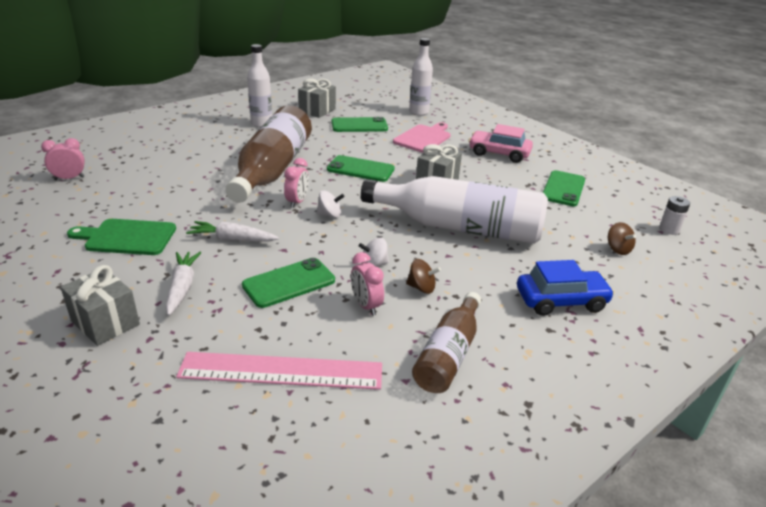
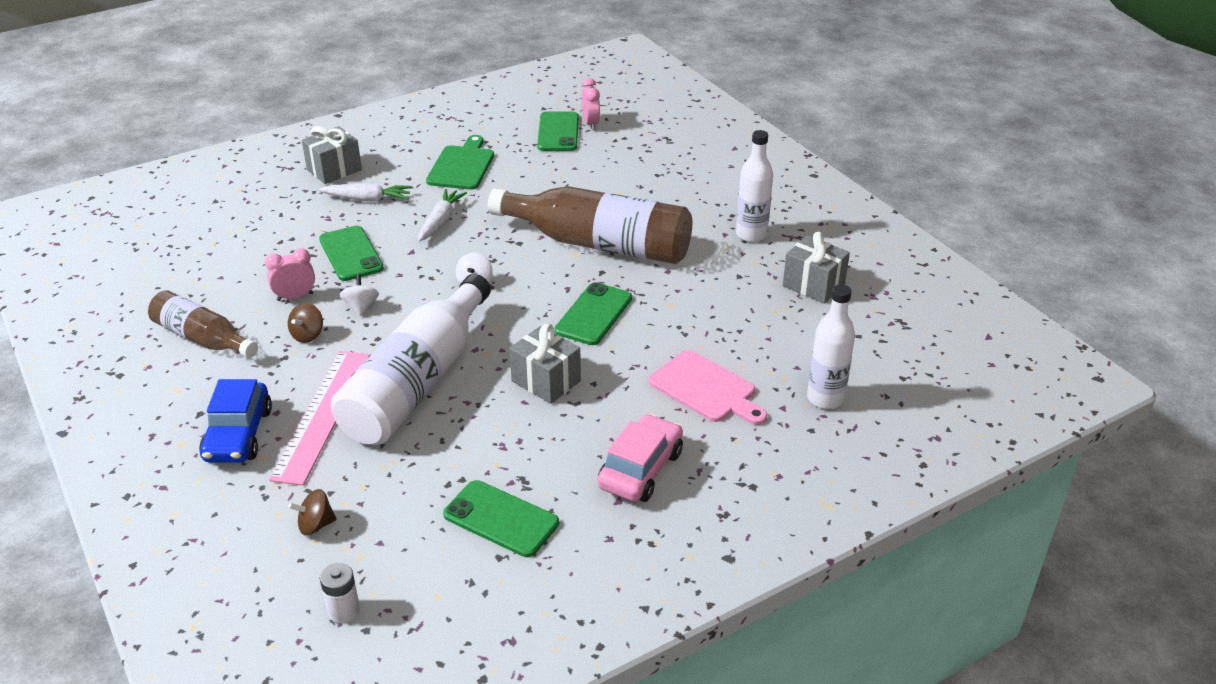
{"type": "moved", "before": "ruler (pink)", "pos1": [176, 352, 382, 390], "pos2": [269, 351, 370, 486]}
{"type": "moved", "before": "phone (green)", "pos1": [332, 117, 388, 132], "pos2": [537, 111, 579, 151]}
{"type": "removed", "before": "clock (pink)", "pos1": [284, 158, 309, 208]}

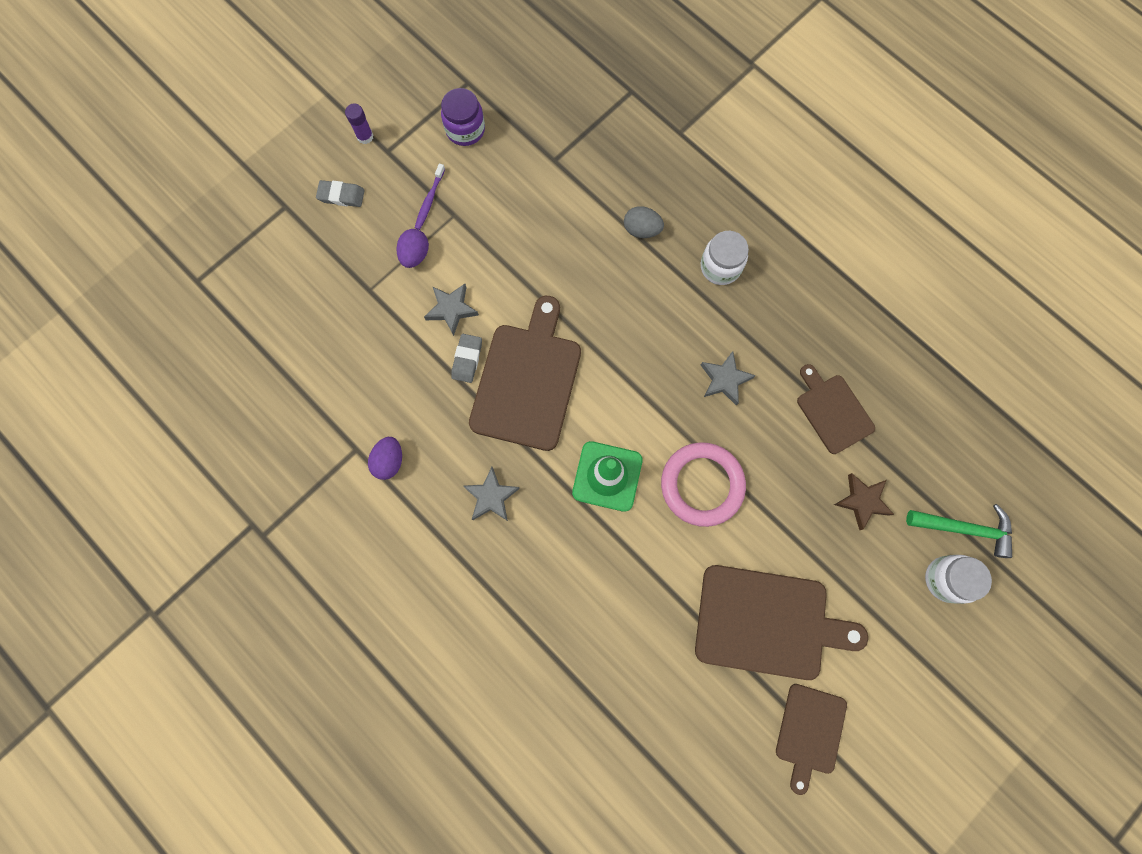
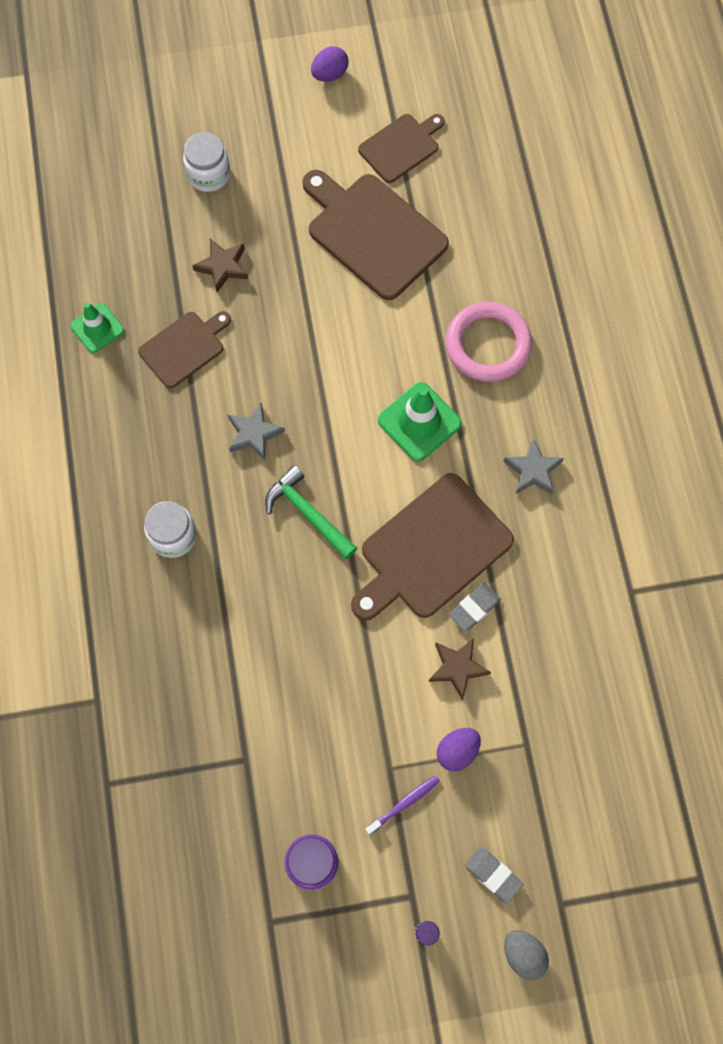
{"type": "added", "after": "traffic cone (green)", "pos2": [70, 302, 124, 353]}
{"type": "turned", "before": "cutting board (brown)", "pos1": [797, 364, 875, 454], "pos2": [138, 311, 231, 388], "turn": -135}
{"type": "moved", "before": "hammer (green)", "pos1": [906, 504, 1012, 558], "pos2": [265, 465, 357, 559]}
{"type": "moved", "before": "egg (purple)", "pos1": [368, 437, 402, 480], "pos2": [311, 46, 349, 82]}
{"type": "recoloured", "before": "star (grey)", "after": "star (brown)", "pos1": [424, 284, 479, 336], "pos2": [428, 638, 491, 700]}
{"type": "moved", "before": "ring (pink)", "pos1": [661, 442, 746, 527], "pos2": [446, 302, 532, 382]}
{"type": "moved", "before": "egg (grey)", "pos1": [624, 206, 664, 238], "pos2": [504, 930, 549, 980]}

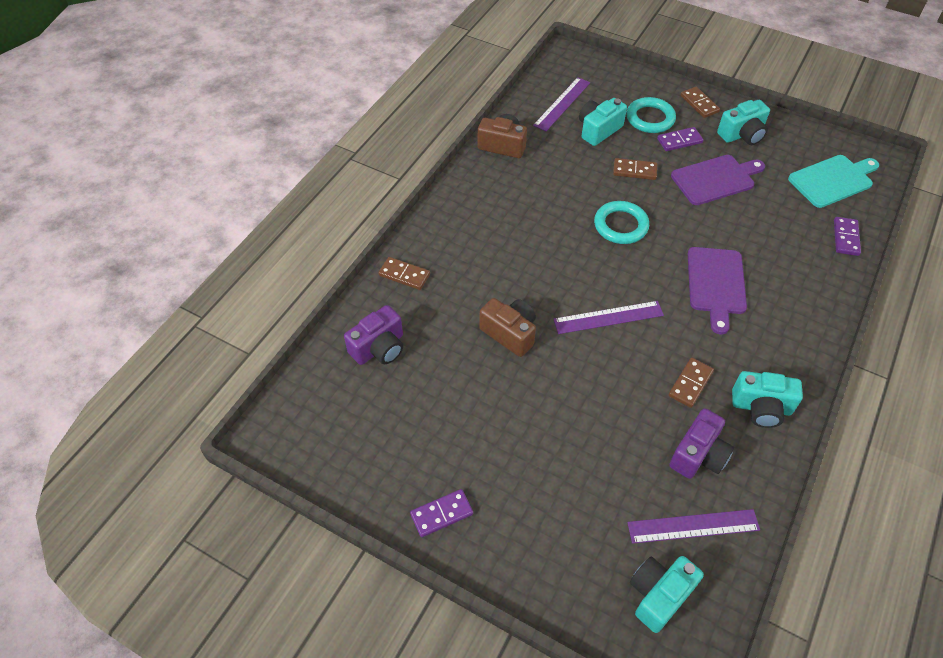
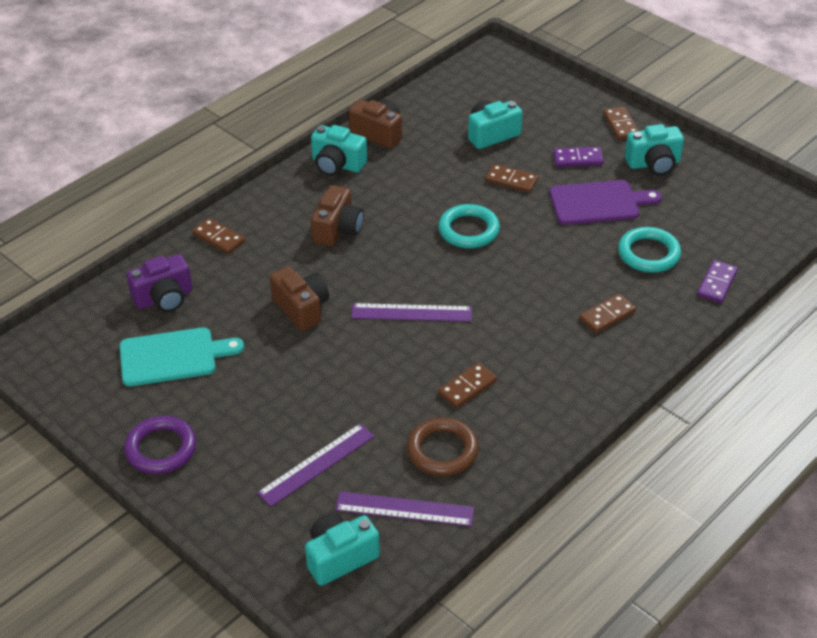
{"type": "moved", "before": "cutting board (turquoise)", "pos1": [788, 155, 879, 208], "pos2": [120, 327, 244, 386]}
{"type": "replaced", "before": "domino (purple)", "after": "ring (purple)", "pos1": [410, 489, 473, 537], "pos2": [124, 416, 196, 474]}
{"type": "moved", "before": "ruler (purple)", "pos1": [533, 77, 590, 131], "pos2": [257, 423, 374, 507]}
{"type": "moved", "before": "camera (turquoise)", "pos1": [732, 371, 803, 428], "pos2": [311, 125, 367, 176]}
{"type": "added", "after": "camera (brown)", "pos2": [311, 185, 364, 246]}
{"type": "replaced", "before": "camera (purple)", "after": "ring (brown)", "pos1": [669, 408, 734, 479], "pos2": [407, 417, 479, 476]}
{"type": "added", "after": "domino (brown)", "pos2": [579, 293, 636, 333]}
{"type": "moved", "before": "ring (turquoise)", "pos1": [627, 97, 676, 133], "pos2": [618, 227, 681, 273]}
{"type": "removed", "before": "cutting board (purple)", "pos1": [688, 247, 747, 335]}

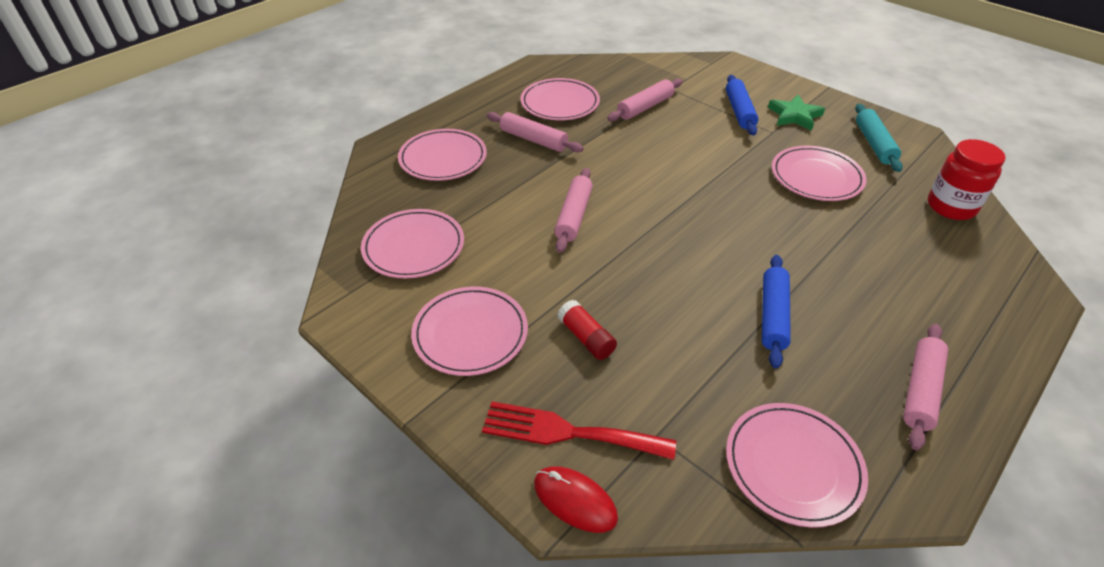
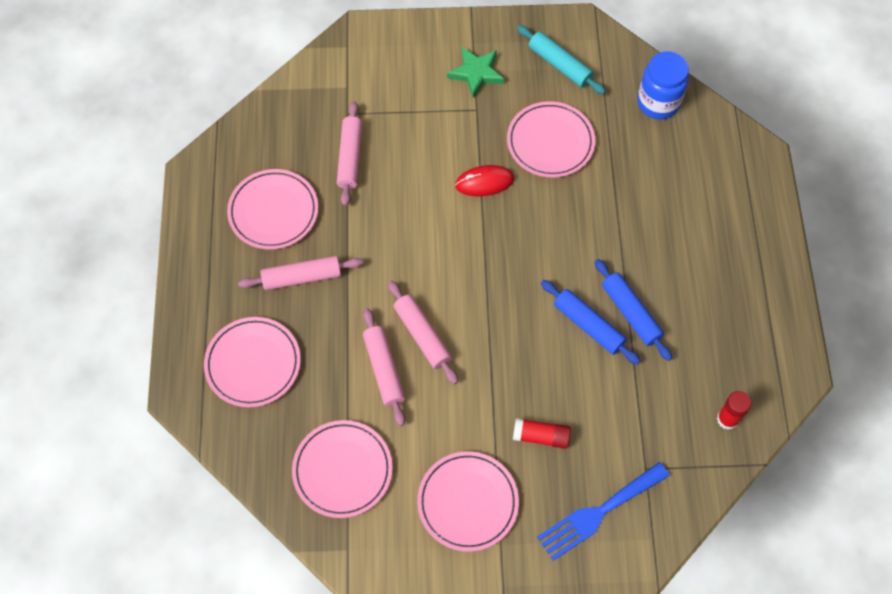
{"type": "moved", "before": "rolling pin (pink)", "pos1": [903, 324, 948, 450], "pos2": [363, 308, 405, 426]}
{"type": "moved", "before": "mouse (red)", "pos1": [534, 467, 618, 533], "pos2": [455, 165, 514, 196]}
{"type": "recoloured", "before": "fork (red)", "after": "fork (blue)", "pos1": [482, 401, 676, 460], "pos2": [537, 462, 670, 561]}
{"type": "moved", "before": "rolling pin (blue)", "pos1": [726, 75, 759, 135], "pos2": [541, 280, 640, 365]}
{"type": "recoloured", "before": "jar (red)", "after": "jar (blue)", "pos1": [928, 139, 1006, 220], "pos2": [638, 52, 689, 119]}
{"type": "replaced", "before": "plate (pink)", "after": "glue stick (red)", "pos1": [726, 403, 868, 528], "pos2": [717, 391, 751, 430]}

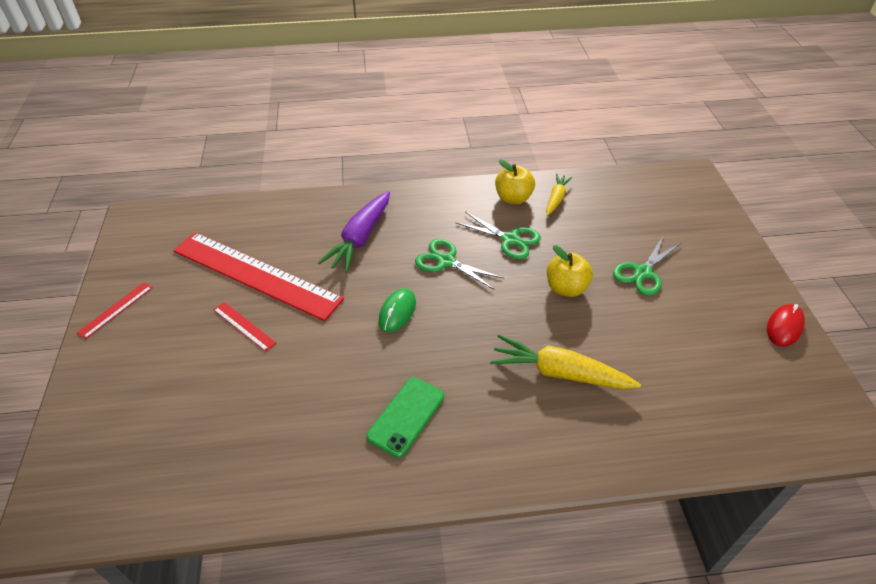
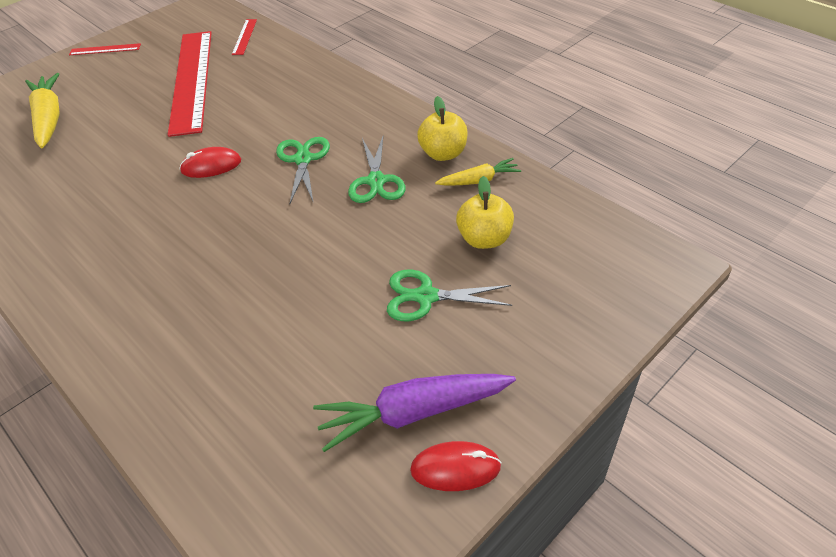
{"type": "moved", "before": "carrot (yellow)", "pos1": [490, 335, 641, 389], "pos2": [25, 73, 60, 148]}
{"type": "recoloured", "before": "mouse (green)", "after": "mouse (red)", "pos1": [379, 288, 416, 332], "pos2": [179, 147, 241, 178]}
{"type": "moved", "before": "ruler (red)", "pos1": [213, 302, 277, 351], "pos2": [232, 19, 257, 55]}
{"type": "moved", "before": "carrot (purple)", "pos1": [318, 191, 390, 273], "pos2": [313, 374, 516, 452]}
{"type": "moved", "before": "apple (yellow)", "pos1": [547, 245, 593, 297], "pos2": [456, 176, 514, 249]}
{"type": "removed", "before": "phone (green)", "pos1": [366, 377, 444, 458]}

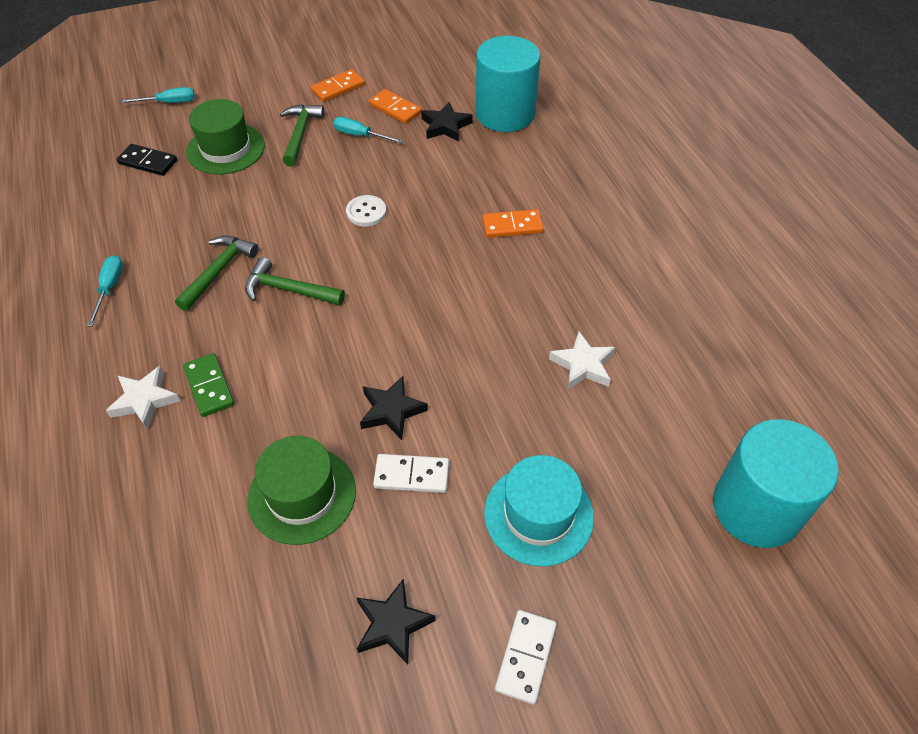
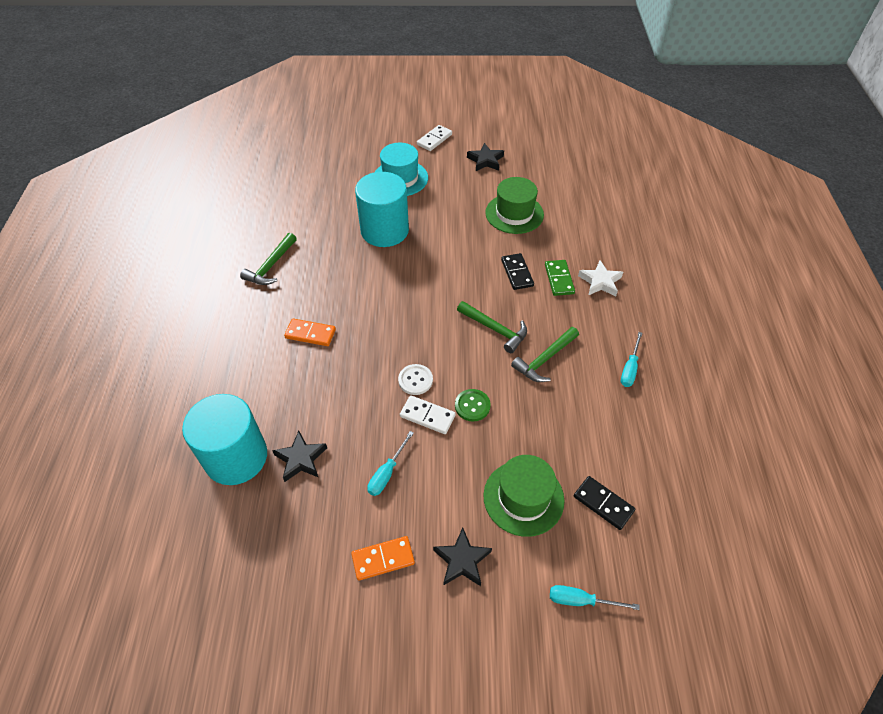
{"type": "moved", "before": "hammer (green)", "pos1": [280, 104, 325, 166], "pos2": [240, 233, 297, 285]}
{"type": "moved", "before": "cylinder (turquoise)", "pos1": [713, 419, 839, 548], "pos2": [355, 172, 409, 247]}
{"type": "turned", "before": "screwdriver (turquoise)", "pos1": [333, 117, 403, 143], "pos2": [367, 431, 414, 496], "turn": 75}
{"type": "moved", "before": "domino (white)", "pos1": [373, 454, 449, 493], "pos2": [400, 395, 456, 434]}
{"type": "moved", "before": "star (black)", "pos1": [360, 376, 428, 440], "pos2": [433, 527, 492, 586]}
{"type": "added", "after": "button (green)", "pos2": [455, 389, 491, 422]}
{"type": "added", "after": "domino (black)", "pos2": [501, 253, 534, 290]}
{"type": "removed", "before": "domino (orange)", "pos1": [369, 89, 422, 124]}
{"type": "removed", "before": "star (white)", "pos1": [549, 331, 615, 389]}

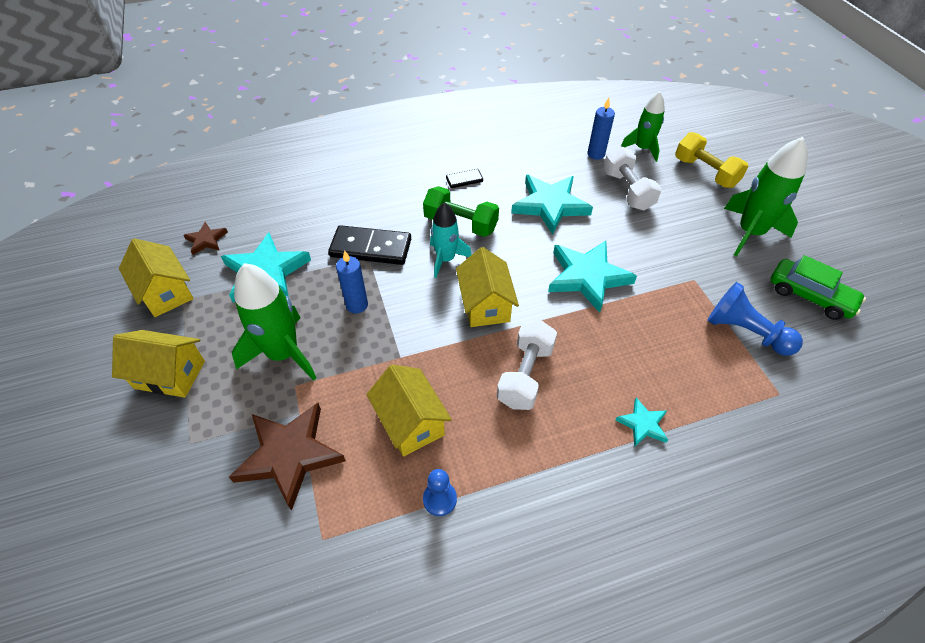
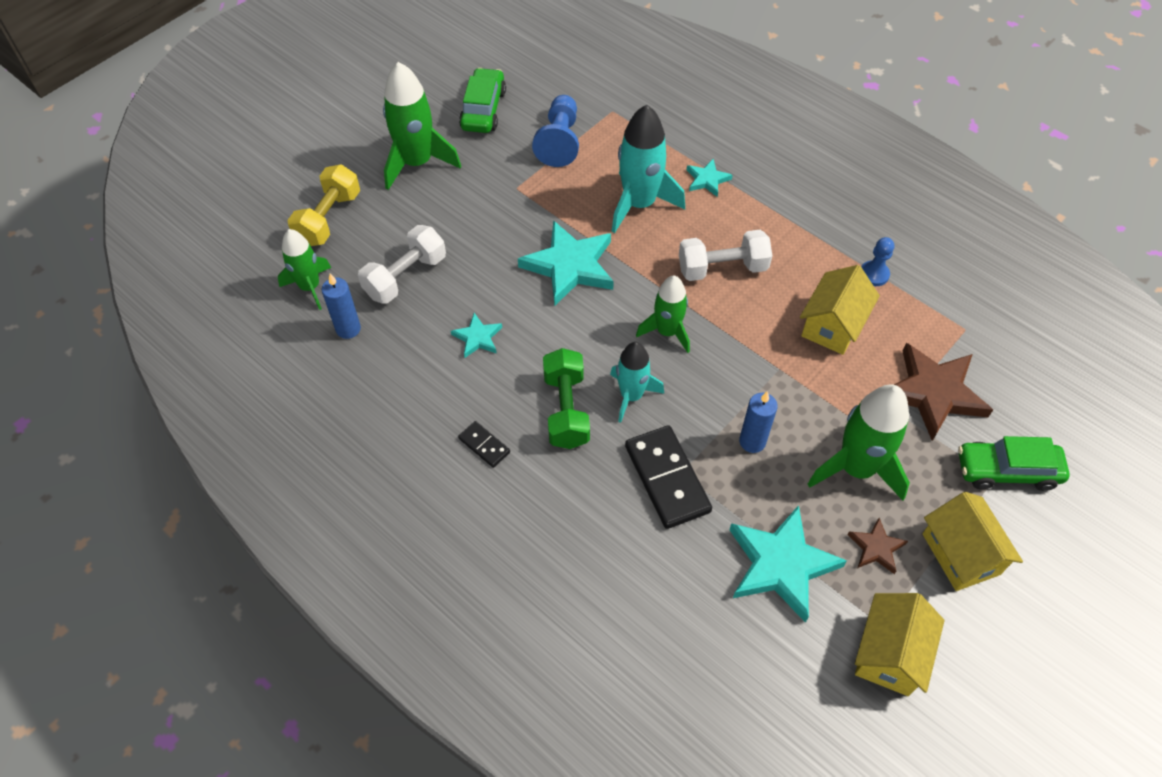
{"type": "resized", "before": "star (turquoise)", "pos1": [511, 175, 593, 234], "pos2": [451, 313, 502, 358], "scale": 0.5}
{"type": "added", "after": "rocket (turquoise)", "pos2": [611, 105, 685, 233]}
{"type": "replaced", "before": "house (yellow)", "after": "rocket (green)", "pos1": [456, 247, 519, 327], "pos2": [636, 276, 690, 353]}
{"type": "moved", "before": "star (brown)", "pos1": [183, 222, 228, 255], "pos2": [847, 518, 908, 574]}
{"type": "added", "after": "car (green)", "pos2": [958, 436, 1070, 491]}

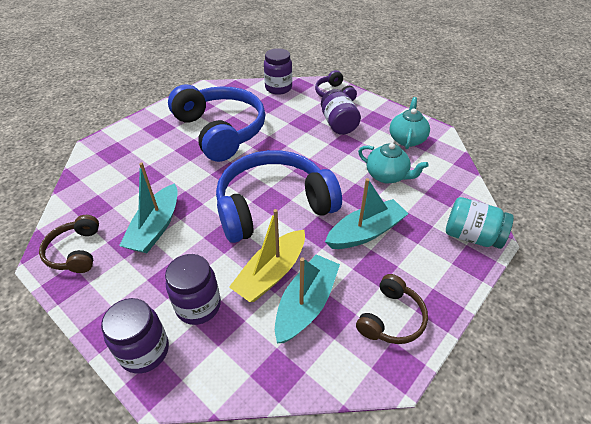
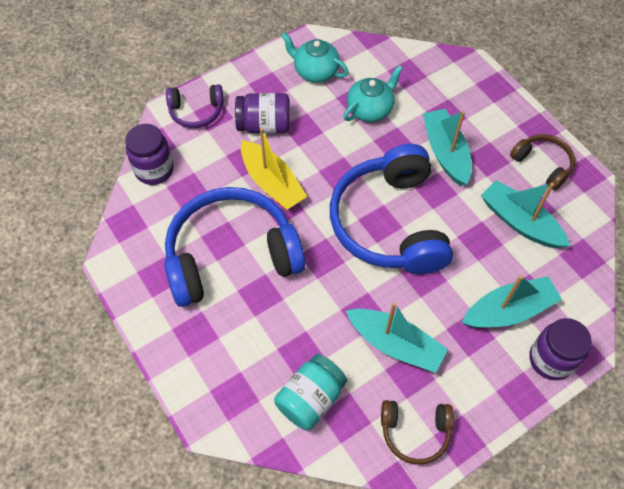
{"type": "moved", "before": "boat (yellow)", "pos1": [229, 209, 305, 302], "pos2": [241, 127, 307, 210]}
{"type": "moved", "before": "jar (turquoise)", "pos1": [446, 197, 514, 249], "pos2": [274, 354, 347, 431]}
{"type": "replaced", "before": "jar (purple)", "after": "boat (turquoise)", "pos1": [165, 254, 221, 325], "pos2": [462, 275, 562, 328]}

